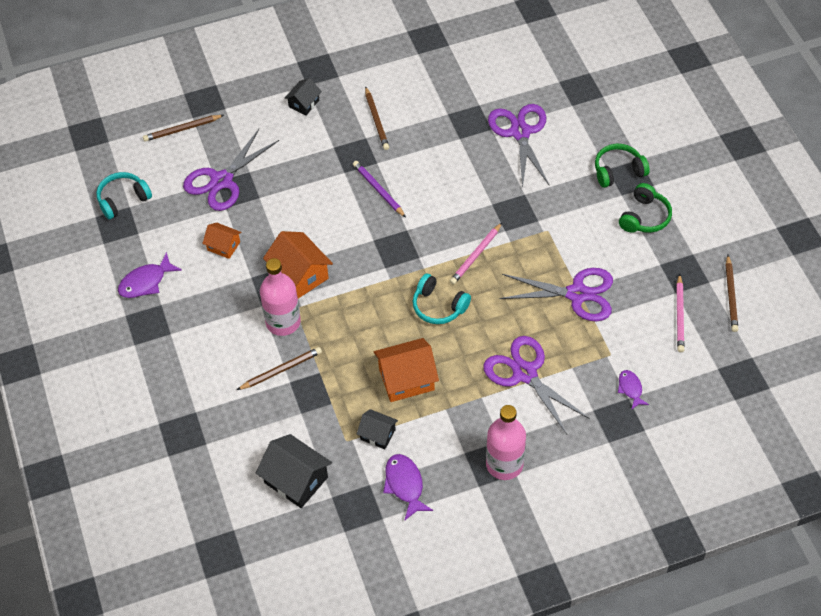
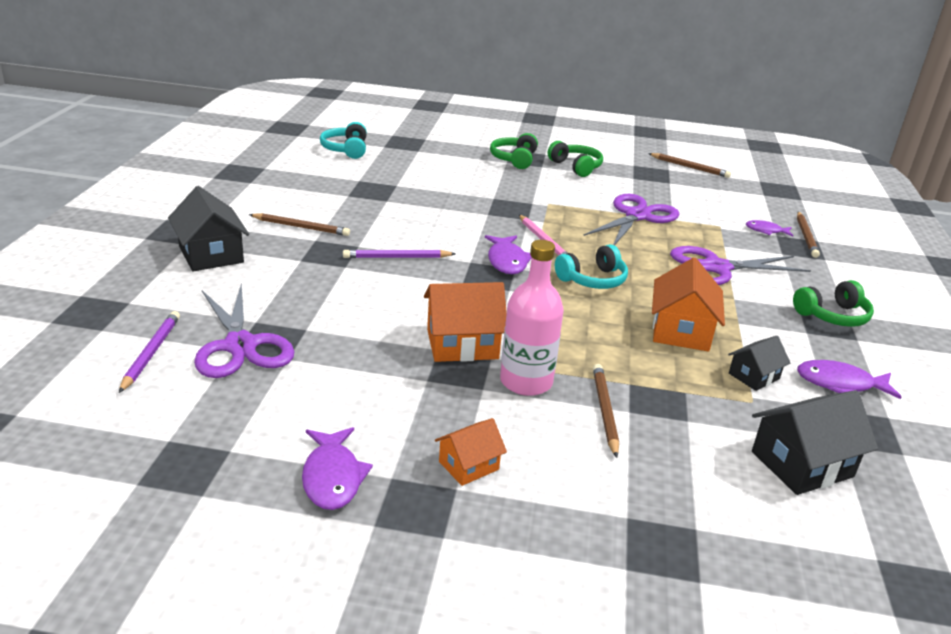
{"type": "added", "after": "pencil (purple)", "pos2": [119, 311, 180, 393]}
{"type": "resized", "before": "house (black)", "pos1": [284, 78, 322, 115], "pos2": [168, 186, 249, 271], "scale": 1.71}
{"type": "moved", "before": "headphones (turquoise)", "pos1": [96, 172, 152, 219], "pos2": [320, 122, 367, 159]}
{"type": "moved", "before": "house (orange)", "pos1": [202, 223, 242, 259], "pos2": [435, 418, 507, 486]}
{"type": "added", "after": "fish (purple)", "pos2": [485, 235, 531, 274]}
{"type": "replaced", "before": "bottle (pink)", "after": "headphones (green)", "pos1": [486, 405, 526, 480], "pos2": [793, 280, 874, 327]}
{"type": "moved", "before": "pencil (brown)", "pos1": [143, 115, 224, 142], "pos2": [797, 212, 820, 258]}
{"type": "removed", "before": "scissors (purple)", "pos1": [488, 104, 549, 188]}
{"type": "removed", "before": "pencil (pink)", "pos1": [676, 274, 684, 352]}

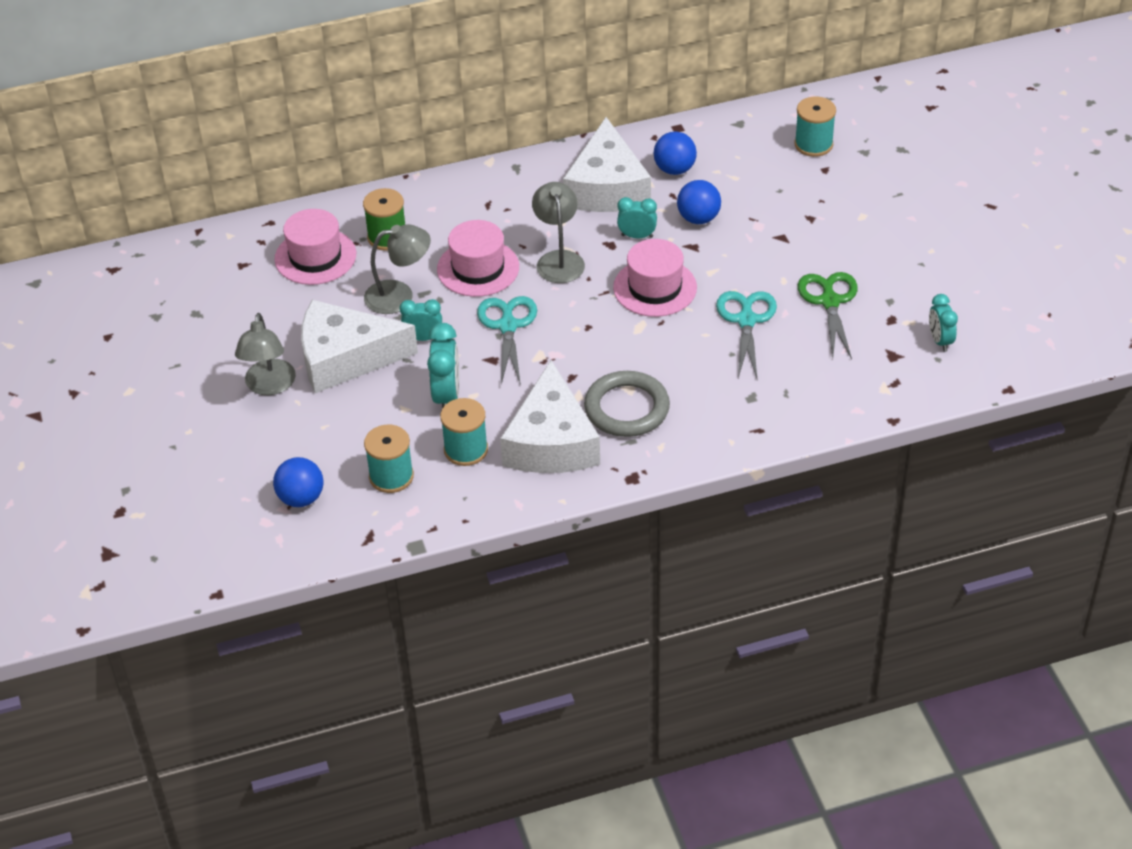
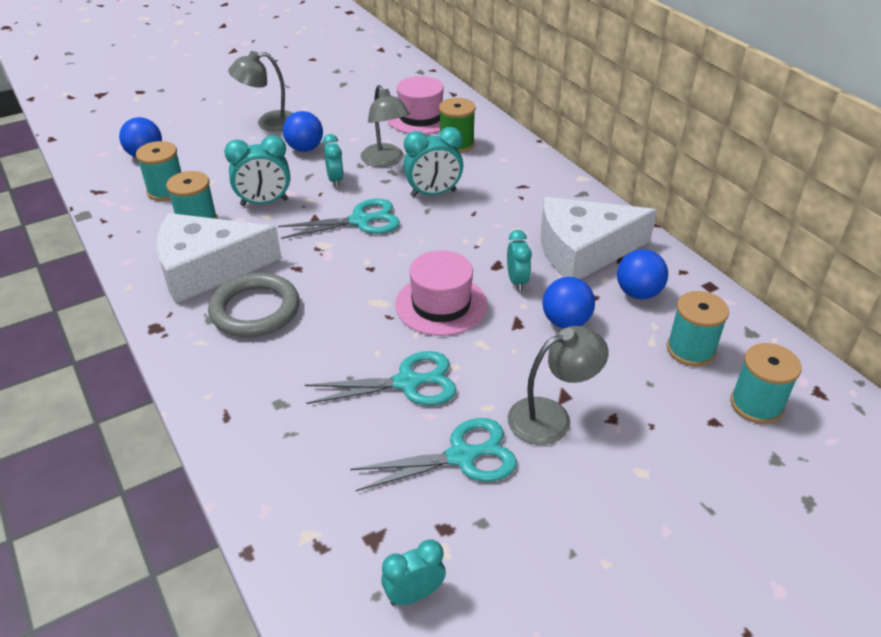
{"type": "replaced", "before": "cheese (white)", "after": "ball (blue)", "pos1": [301, 300, 418, 393], "pos2": [283, 111, 323, 152]}
{"type": "recoloured", "before": "scissors (green)", "after": "scissors (turquoise)", "pos1": [798, 272, 858, 359], "pos2": [350, 418, 517, 491]}
{"type": "replaced", "before": "hat (pink)", "after": "clock (turquoise)", "pos1": [437, 220, 519, 297], "pos2": [403, 127, 463, 197]}
{"type": "moved", "before": "lamp (grey)", "pos1": [532, 182, 585, 283], "pos2": [508, 326, 609, 445]}
{"type": "added", "after": "spool (turquoise)", "pos2": [667, 291, 729, 367]}

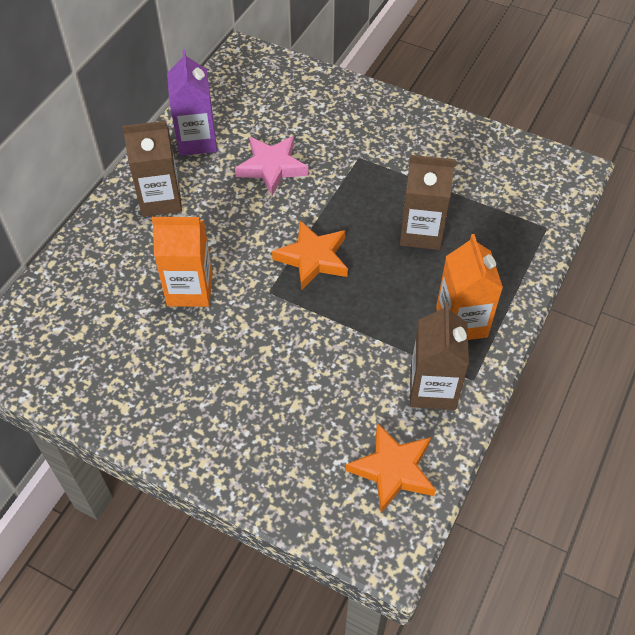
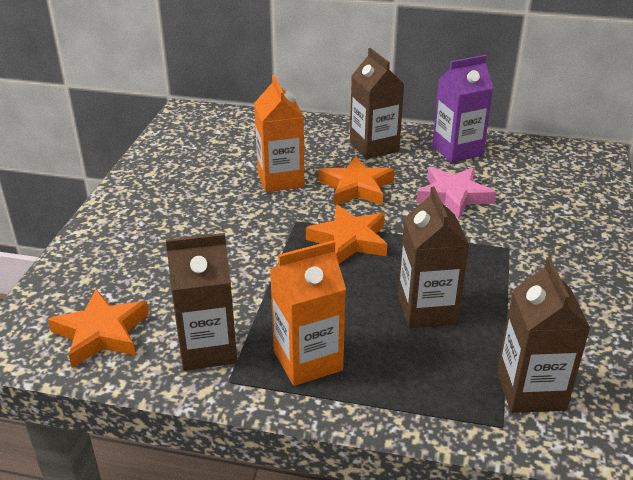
{"type": "added", "after": "star (orange)", "pos2": [319, 156, 394, 205]}
{"type": "added", "after": "carton (brown)", "pos2": [497, 258, 591, 413]}

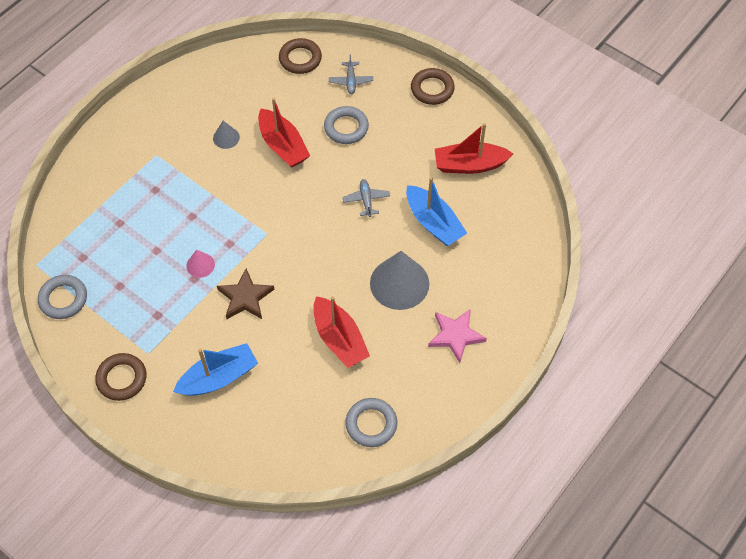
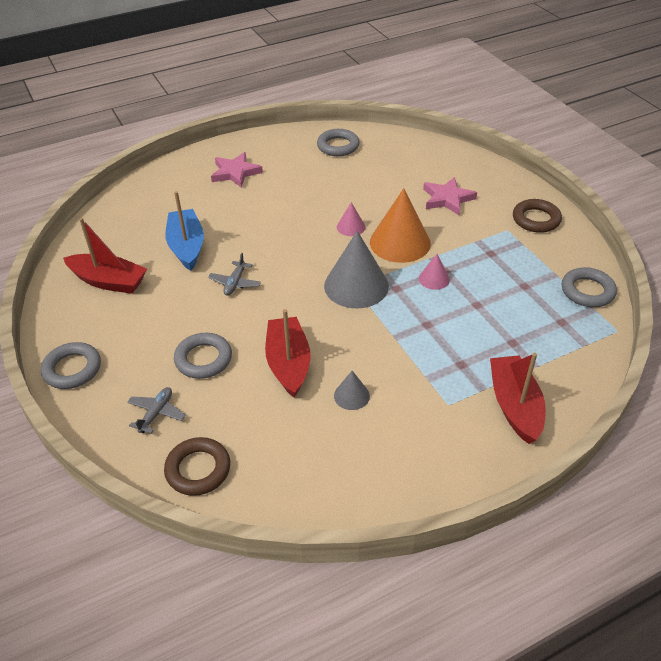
{"type": "recoloured", "before": "ring (brown)", "after": "ring (grey)", "pos1": [411, 68, 455, 105], "pos2": [41, 342, 101, 389]}
{"type": "moved", "before": "cone (grey)", "pos1": [370, 251, 429, 310], "pos2": [324, 231, 389, 308]}
{"type": "added", "after": "cone (pink)", "pos2": [337, 202, 365, 236]}
{"type": "replaced", "before": "star (brown)", "after": "cone (orange)", "pos1": [217, 268, 274, 319], "pos2": [370, 188, 431, 263]}
{"type": "replaced", "before": "boat (blue)", "after": "star (pink)", "pos1": [173, 343, 258, 396], "pos2": [423, 177, 477, 215]}
{"type": "moved", "before": "boat (red)", "pos1": [313, 296, 370, 368], "pos2": [490, 353, 546, 444]}

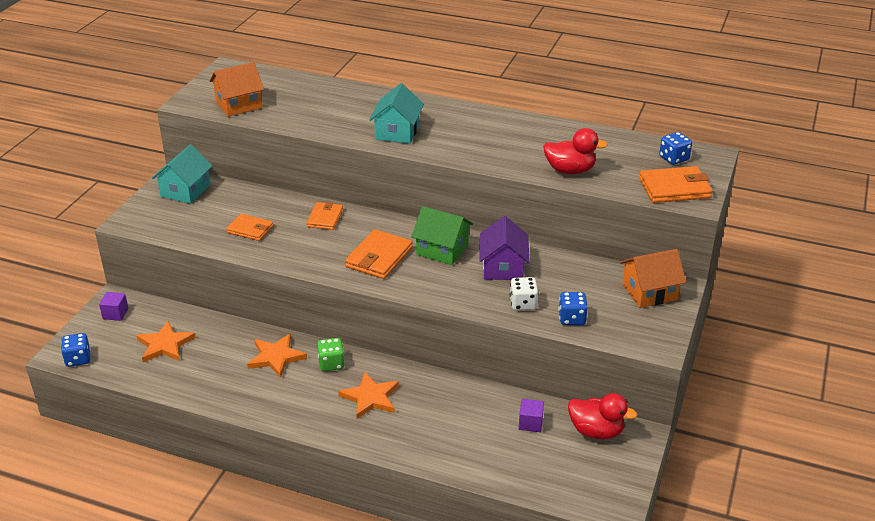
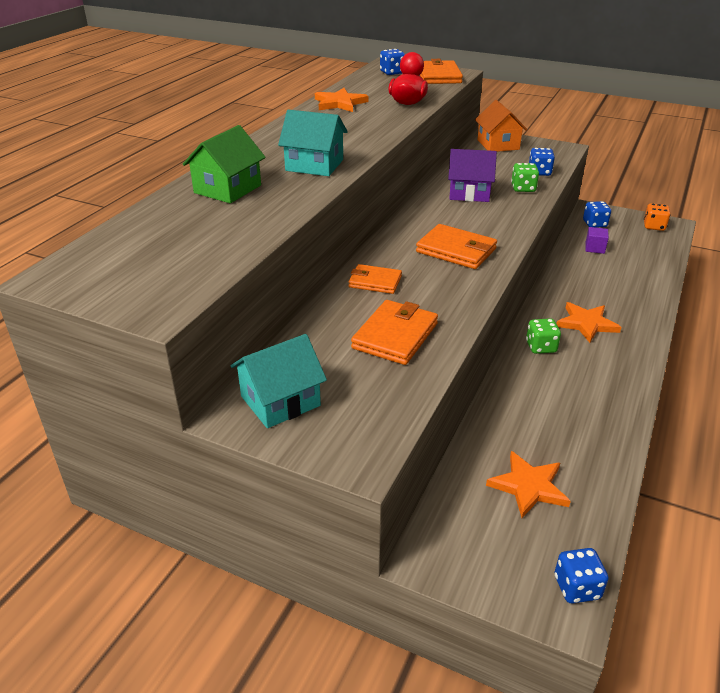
{"type": "moved", "before": "house (green)", "pos1": [411, 206, 473, 265], "pos2": [183, 125, 266, 203]}
{"type": "turned", "before": "house (turquoise)", "pos1": [152, 144, 213, 204], "pos2": [231, 334, 327, 428], "turn": -60}
{"type": "moved", "before": "star (orange)", "pos1": [247, 334, 307, 378], "pos2": [315, 88, 368, 112]}
{"type": "resized", "before": "wallet (orange)", "pos1": [226, 214, 273, 241], "pos2": [351, 300, 438, 365], "scale": 1.52}
{"type": "recoloured", "before": "dice (white)", "after": "dice (green)", "pos1": [510, 277, 538, 310], "pos2": [511, 163, 539, 192]}
{"type": "replaced", "before": "duck (red)", "after": "dice (blue)", "pos1": [568, 393, 637, 440], "pos2": [583, 201, 611, 228]}
{"type": "added", "after": "dice (orange)", "pos2": [644, 203, 671, 231]}
{"type": "removed", "before": "cube (purple)", "pos1": [99, 292, 128, 321]}
{"type": "removed", "before": "house (orange)", "pos1": [209, 62, 264, 117]}

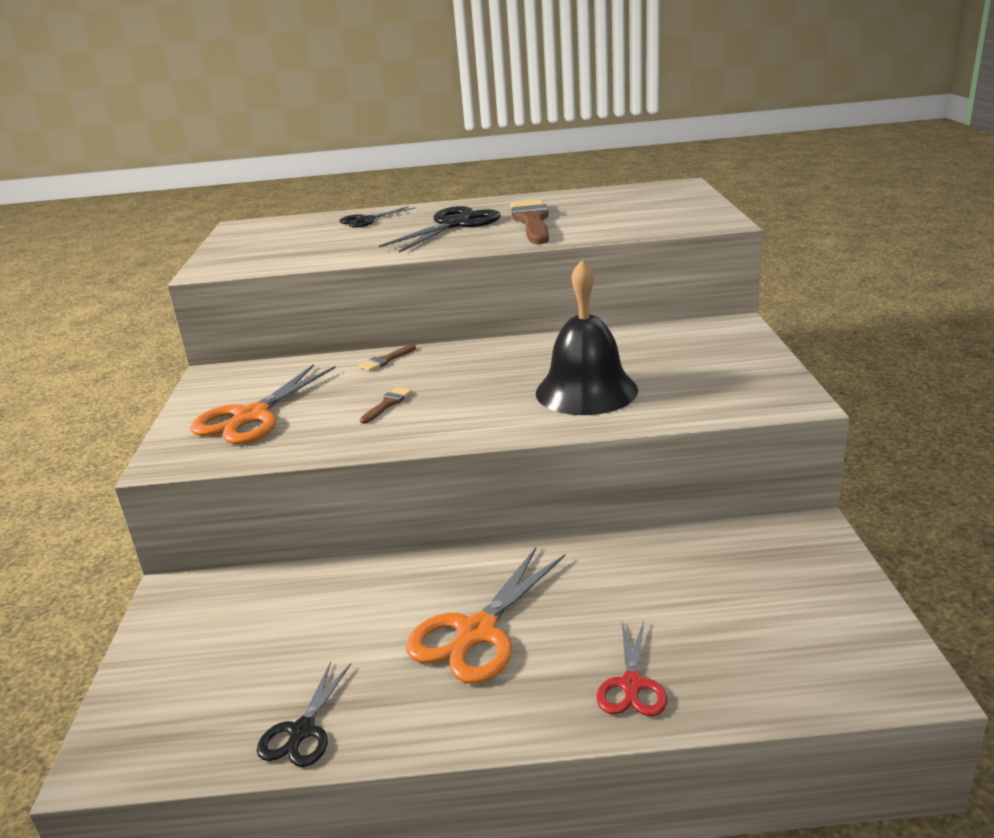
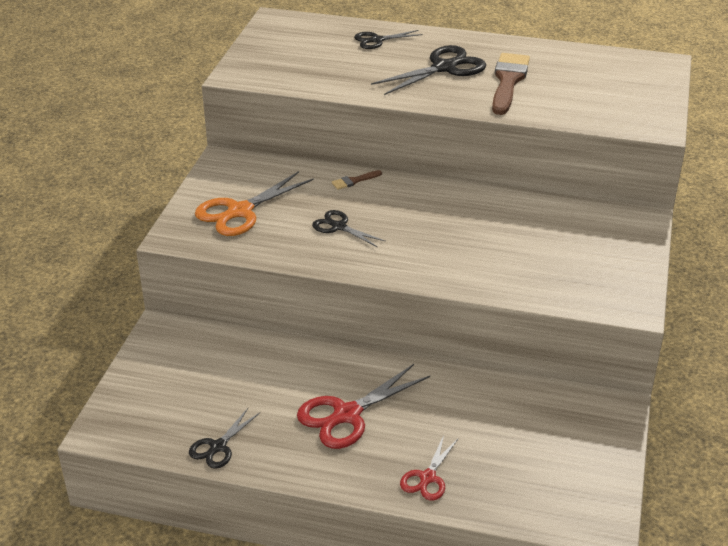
{"type": "recoloured", "before": "scissors (orange)", "after": "scissors (red)", "pos1": [406, 547, 565, 684], "pos2": [297, 364, 430, 449]}
{"type": "replaced", "before": "brush (brown)", "after": "scissors (black)", "pos1": [360, 387, 412, 424], "pos2": [312, 210, 386, 247]}
{"type": "removed", "before": "bell (black)", "pos1": [536, 260, 638, 415]}

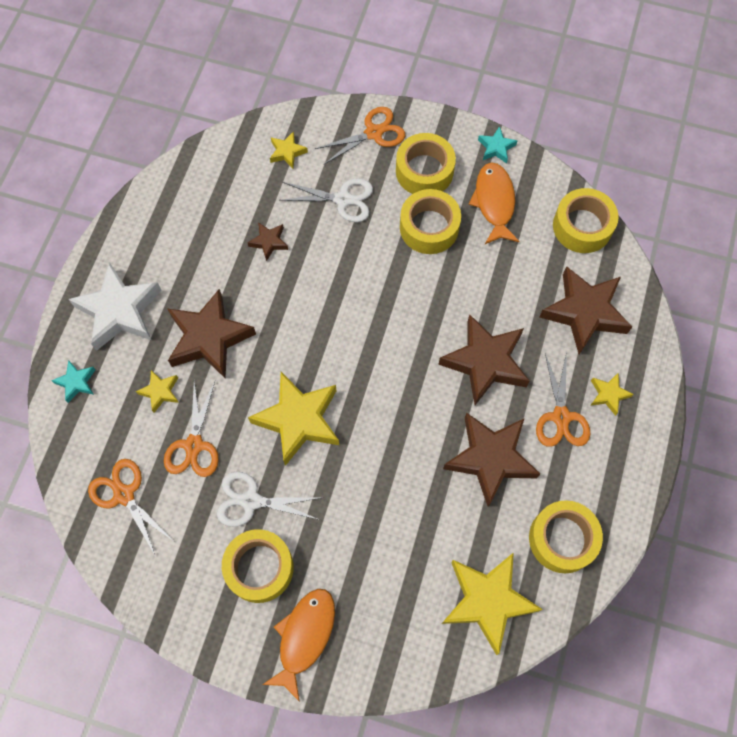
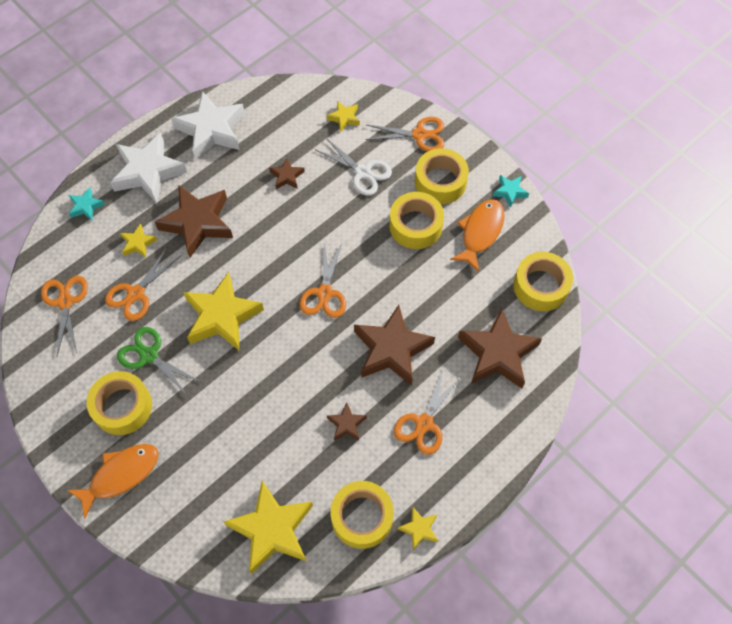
{"type": "recoloured", "before": "scissors (white)", "after": "scissors (green)", "pos1": [217, 472, 320, 527], "pos2": [117, 327, 201, 395]}
{"type": "added", "after": "star (white)", "pos2": [171, 91, 245, 159]}
{"type": "added", "after": "scissors (orange)", "pos2": [300, 243, 346, 318]}
{"type": "resized", "before": "star (brown)", "pos1": [443, 413, 540, 507], "pos2": [327, 402, 367, 441], "scale": 0.47}
{"type": "moved", "before": "star (yellow)", "pos1": [590, 373, 634, 416], "pos2": [398, 507, 438, 550]}

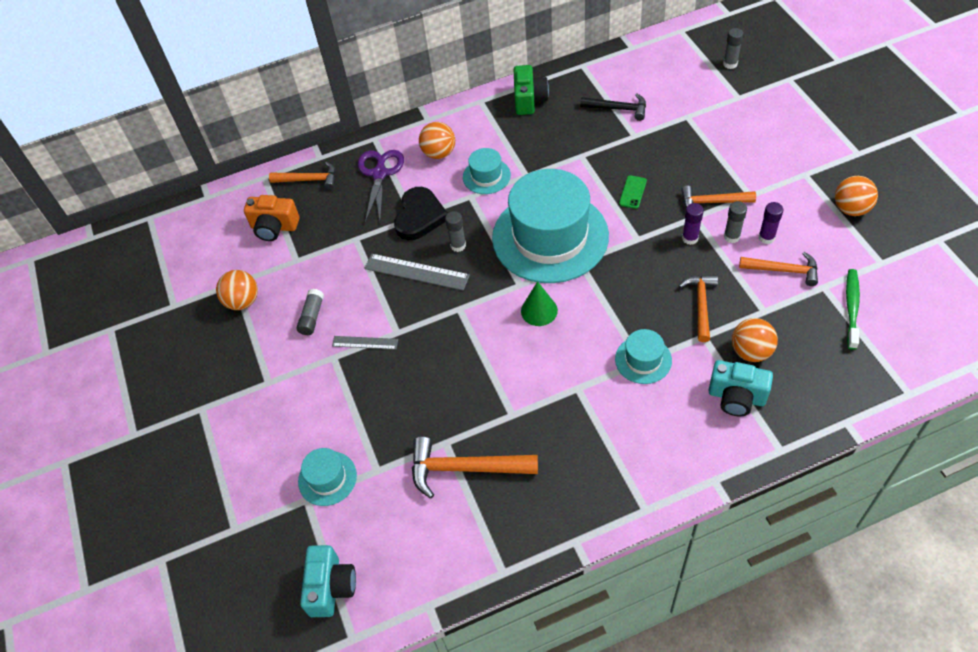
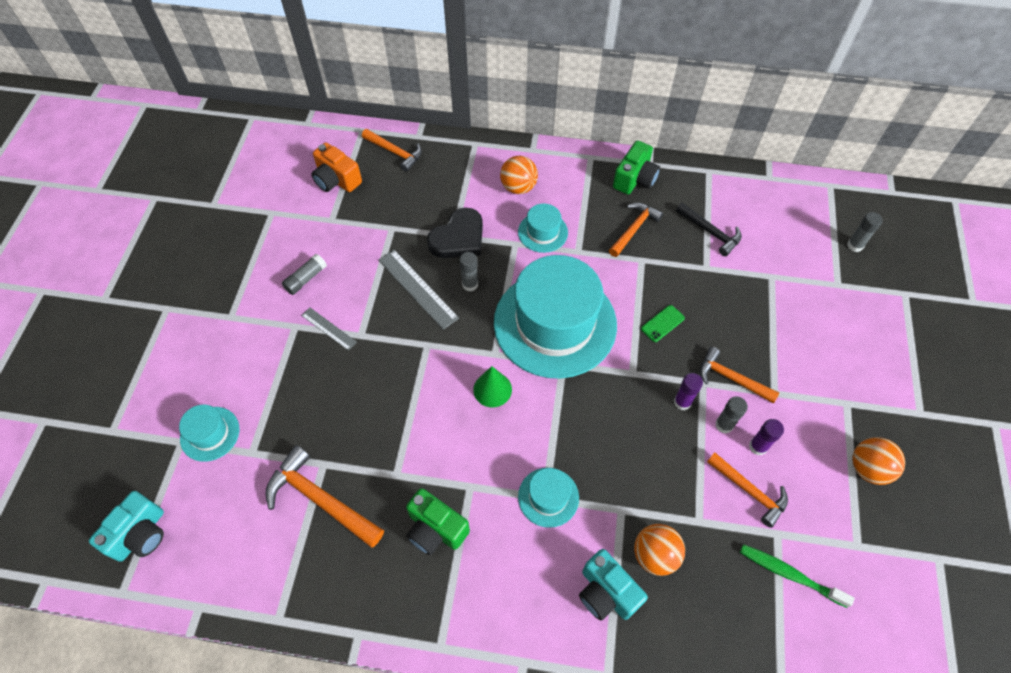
{"type": "added", "after": "camera (green)", "pos2": [406, 488, 470, 555]}
{"type": "moved", "before": "hammer (orange)", "pos1": [679, 275, 718, 342], "pos2": [609, 203, 663, 257]}
{"type": "turned", "before": "toothbrush (green)", "pos1": [846, 269, 860, 350], "pos2": [740, 544, 855, 608], "turn": -105}
{"type": "removed", "before": "ball (orange)", "pos1": [216, 270, 258, 310]}
{"type": "removed", "before": "scissors (purple)", "pos1": [358, 150, 404, 223]}

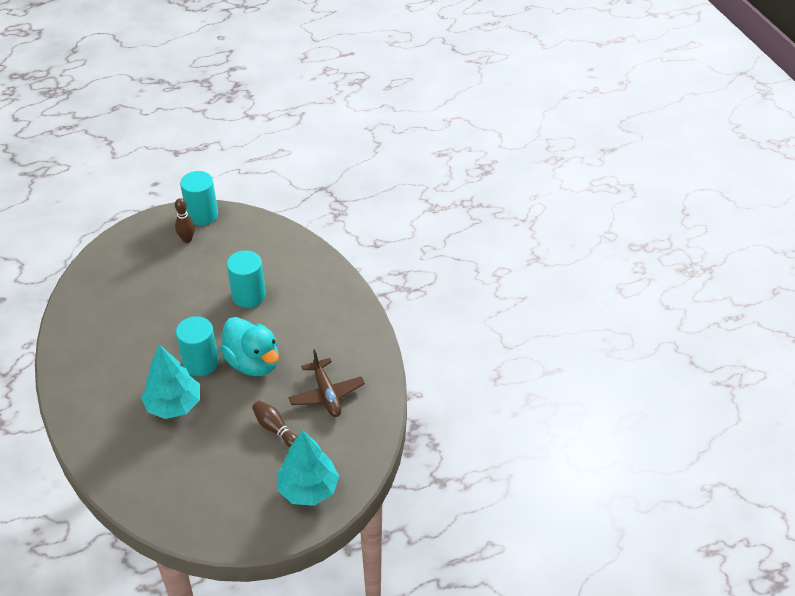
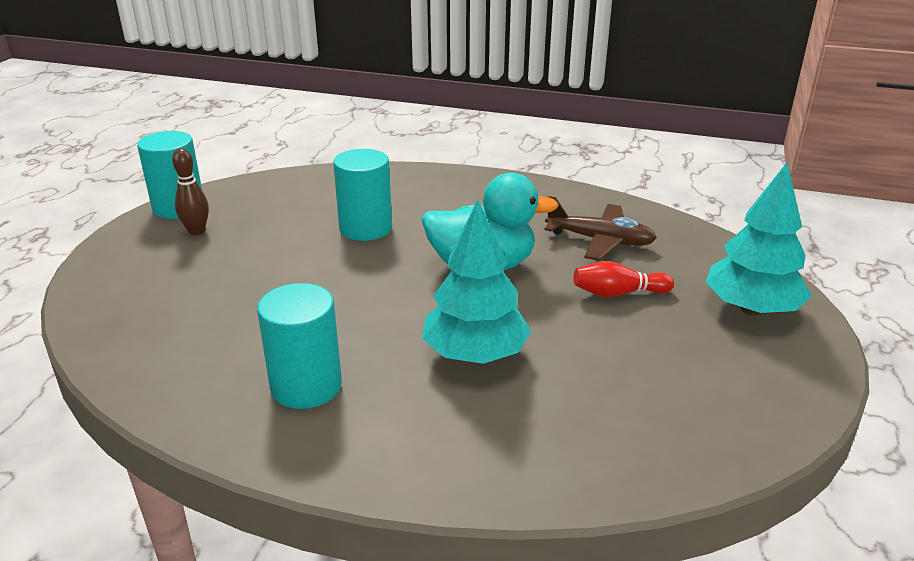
{"type": "moved", "before": "cylinder (turquoise)", "pos1": [176, 316, 219, 376], "pos2": [257, 283, 342, 409]}
{"type": "recoloured", "before": "bowling pin (brown)", "after": "bowling pin (red)", "pos1": [252, 401, 297, 447], "pos2": [573, 261, 674, 297]}

